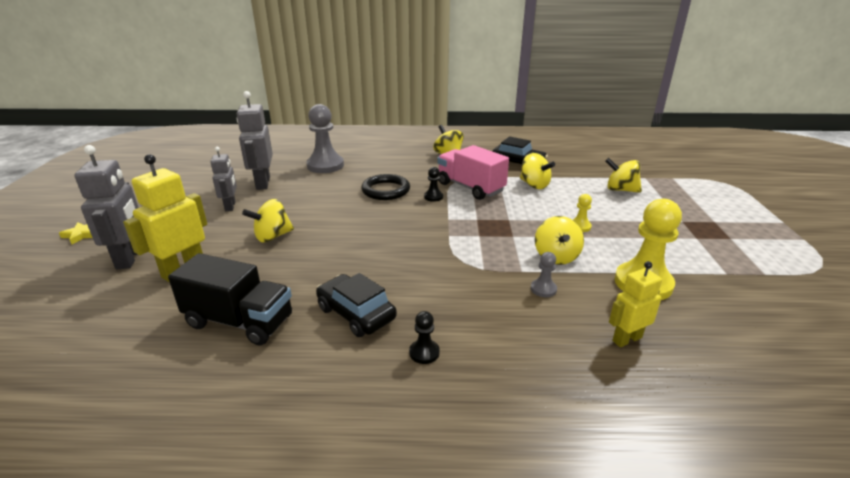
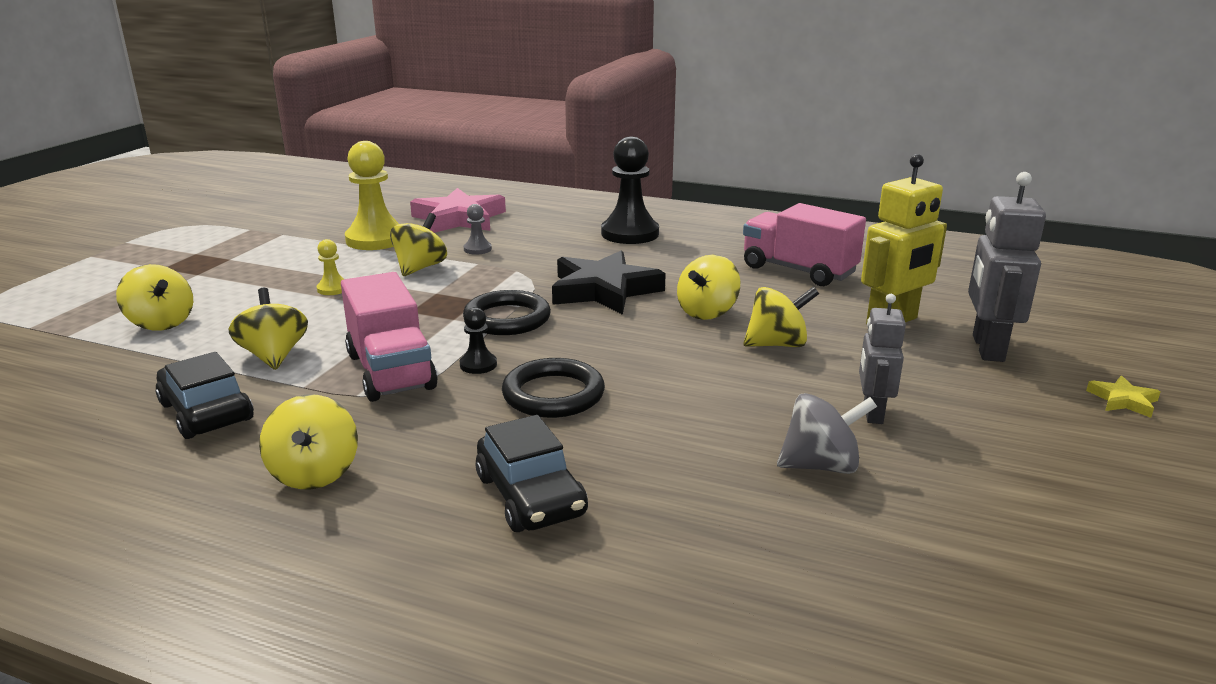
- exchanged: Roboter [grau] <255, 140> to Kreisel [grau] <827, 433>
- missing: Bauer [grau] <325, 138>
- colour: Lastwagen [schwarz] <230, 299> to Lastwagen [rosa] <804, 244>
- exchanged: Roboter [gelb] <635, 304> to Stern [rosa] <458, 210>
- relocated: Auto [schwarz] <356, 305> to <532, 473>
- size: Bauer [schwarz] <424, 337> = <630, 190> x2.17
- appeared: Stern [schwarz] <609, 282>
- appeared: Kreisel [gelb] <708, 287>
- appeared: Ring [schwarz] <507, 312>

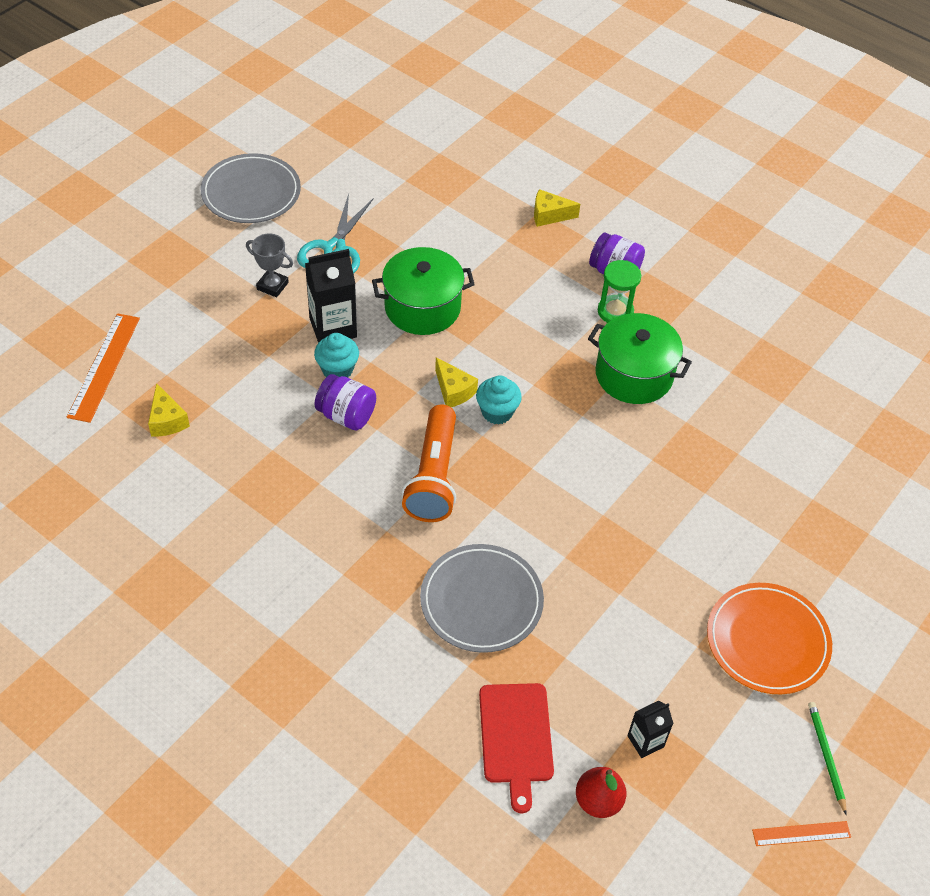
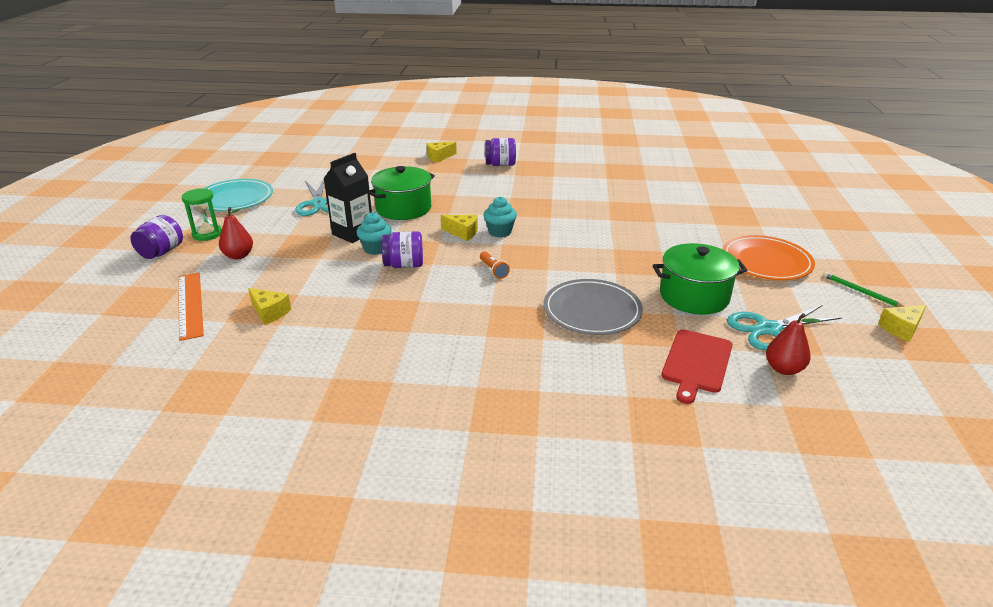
- colour: Teller [grau] <251, 188> to Teller [türkis] <238, 195>
- missing: Pokal [grau] <269, 265>
- relocated: Sanduhr [grün] <619, 291> to <202, 214>
- relocated: Kochtopf [grün] <640, 358> to <699, 278>
- size: Taschenlampe [orange] <429, 463> = <495, 265> x0.44
- spun: Schneidebrett [rot] <516, 748> = <697, 366> 60 degrees clockwise
- exchanged: Getränkekarton [schwarz] <650, 729> to Schere [türkis] <784, 328>
- exchanged: Lineal [orange] <801, 833> to Käse [gelb] <902, 323>
- appeared: Birne [rot] <236, 233>
- appeared: Einmachglas [lila] <156, 237>

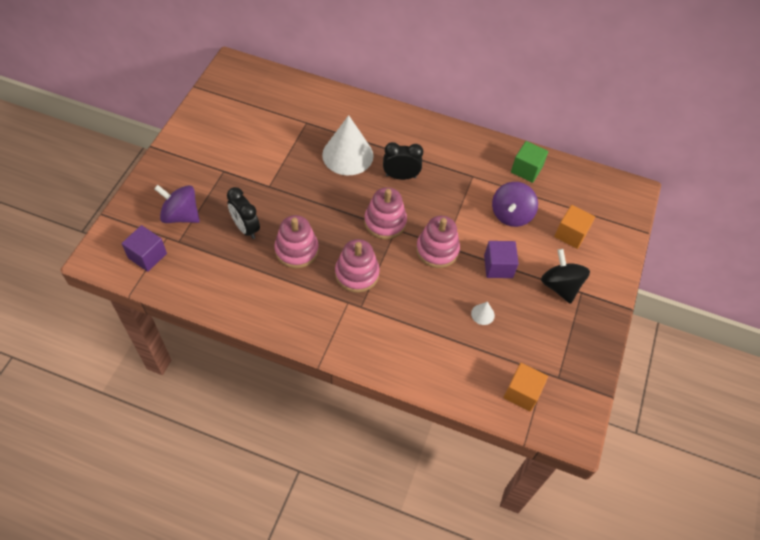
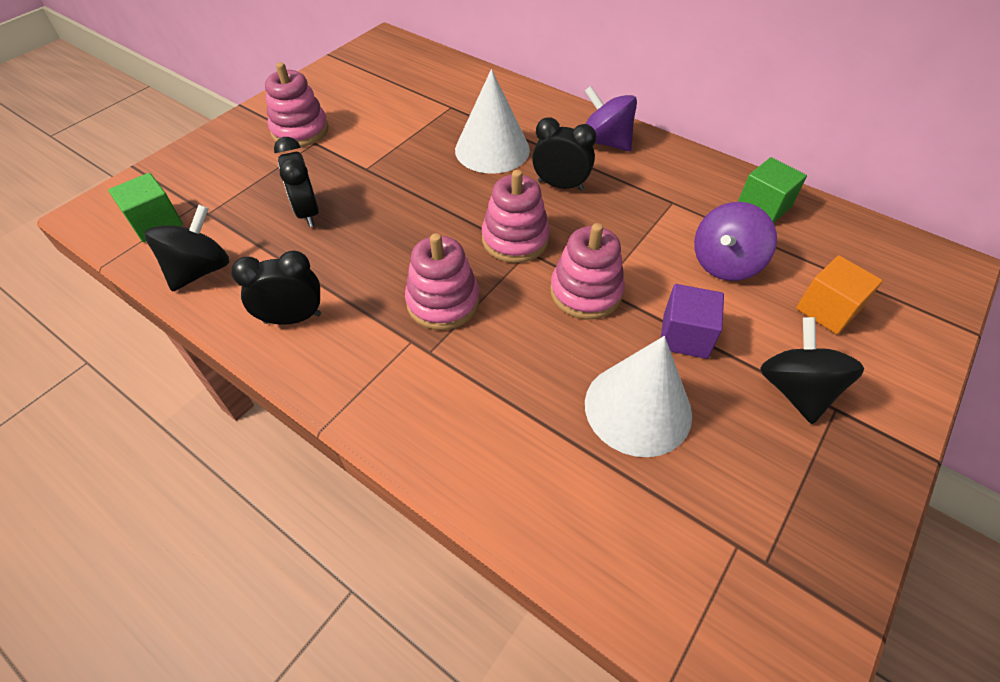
- relocated: Kreisel [lila] <177, 204> to <611, 118>
- relocated: Stapelspielzeug [rosa] <296, 241> to <297, 104>
- colour: Kubus [lila] <144, 248> to Kubus [grün] <145, 207>
- size: Kegel [weiß] <483, 313> = <638, 396> x2.46
- missing: Kubus [orange] <525, 387>
- appeared: Kreisel [schwarz] <187, 248>
- appeared: Wecker [schwarz] <276, 287>

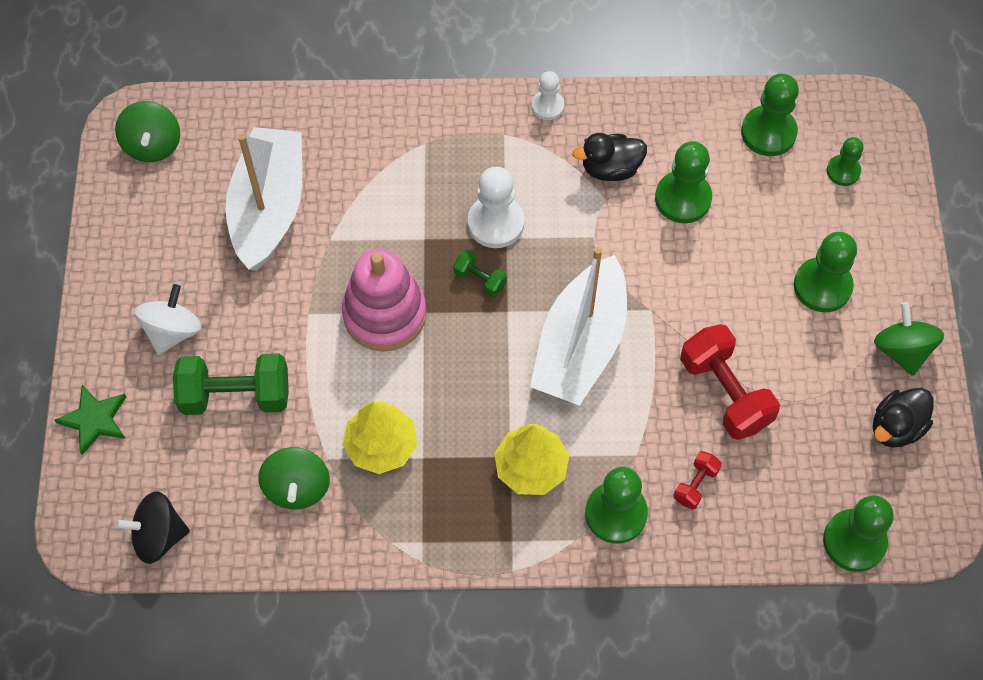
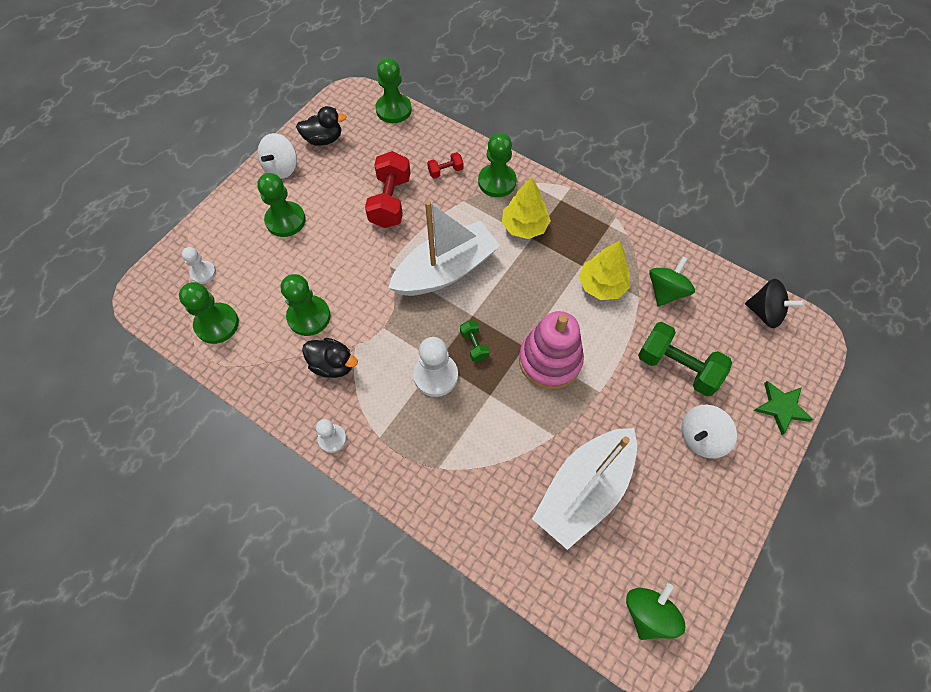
- colour: Bauer [grün] <845, 161> to Bauer [weiß] <199, 265>
- colour: Kreisel [grün] <909, 339> to Kreisel [weiß] <277, 156>

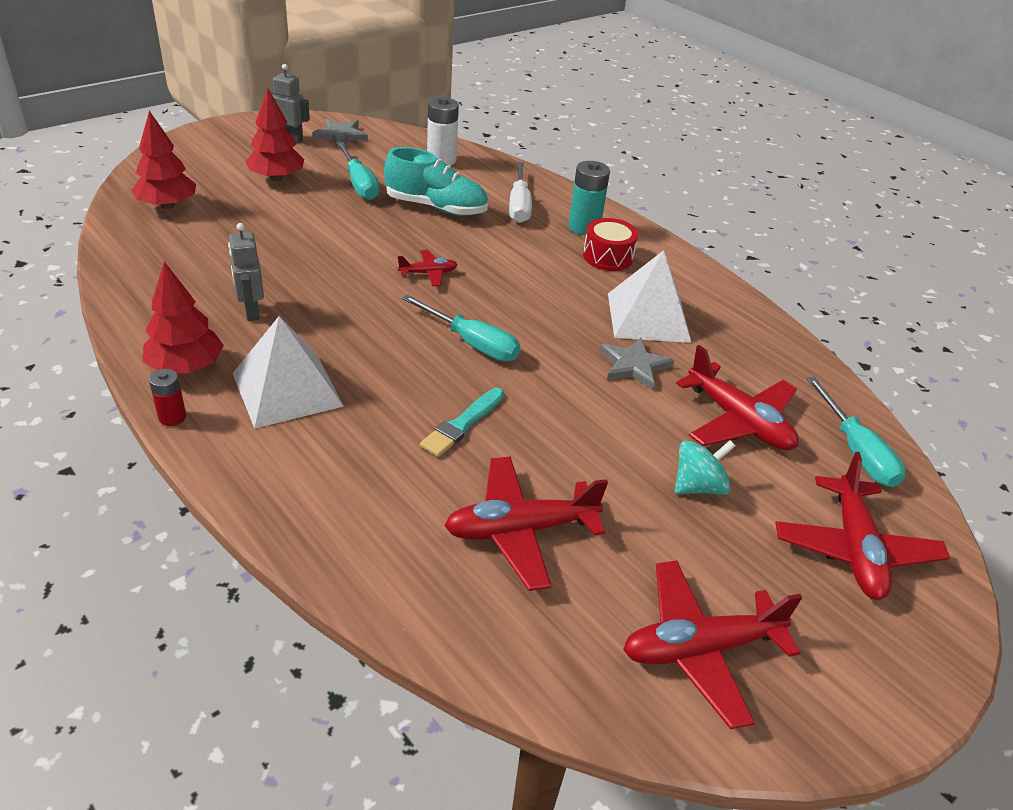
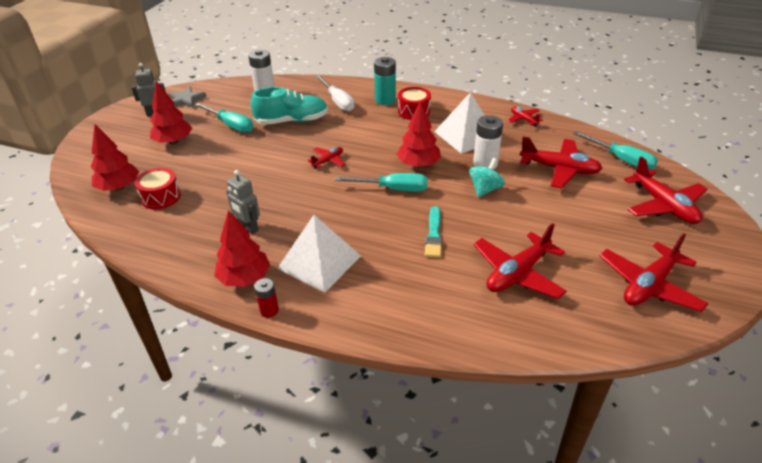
- exchanged: Stern [grau] <637, 364> to Batterie [weiß] <488, 142>
- relocated: Kreisel [türkis] <705, 467> to <487, 177>
- appeared: Baum [rot] <419, 134>
- appeared: Flugzeug [rot] <525, 116>
- appeared: Trommel [rot] <158, 188>

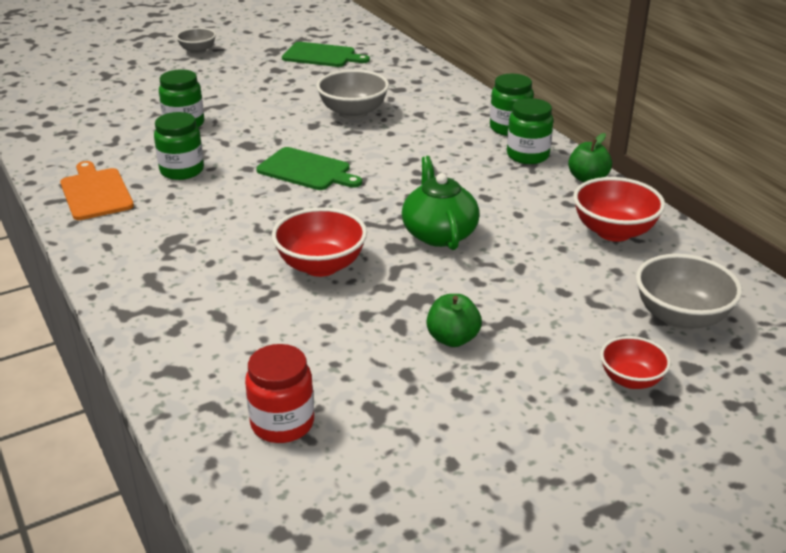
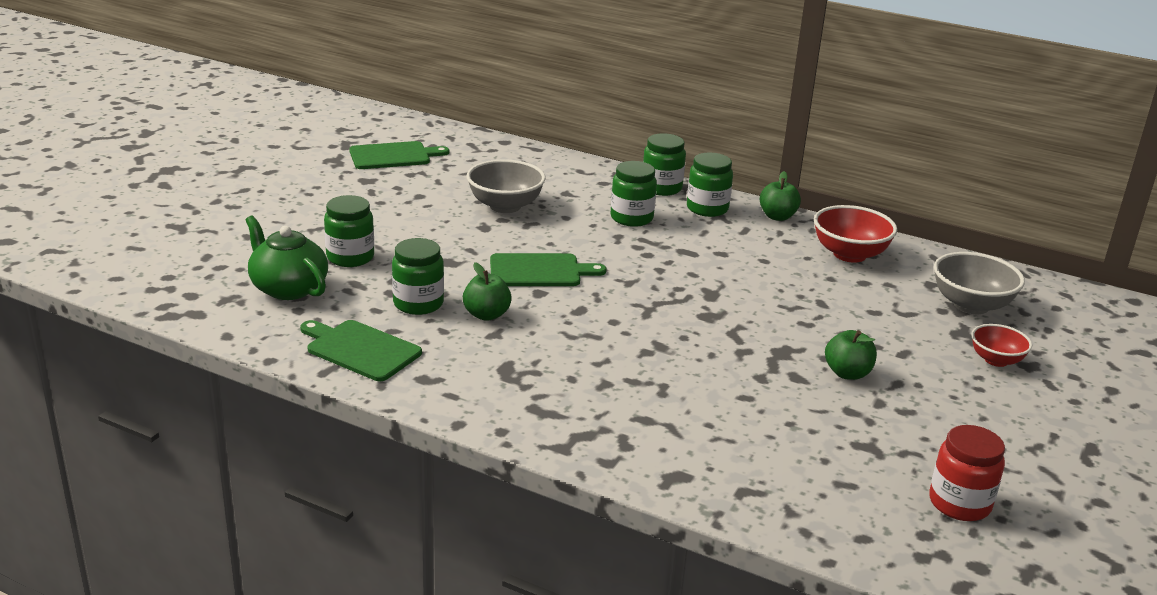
- missing: Schüssel [grau] <196, 41>
- relocated: Teekanne [grün] <441, 203> to <286, 257>
- colour: Schneidebrett [orange] <97, 190> to Schneidebrett [grün] <361, 350>
- missing: Schüssel [rot] <319, 242>
- relocated: Einmachglas [rot] <279, 393> to <967, 473>
- appeared: Einmachglas [grün] <633, 194>
- appeared: Apfel [grün] <487, 291>

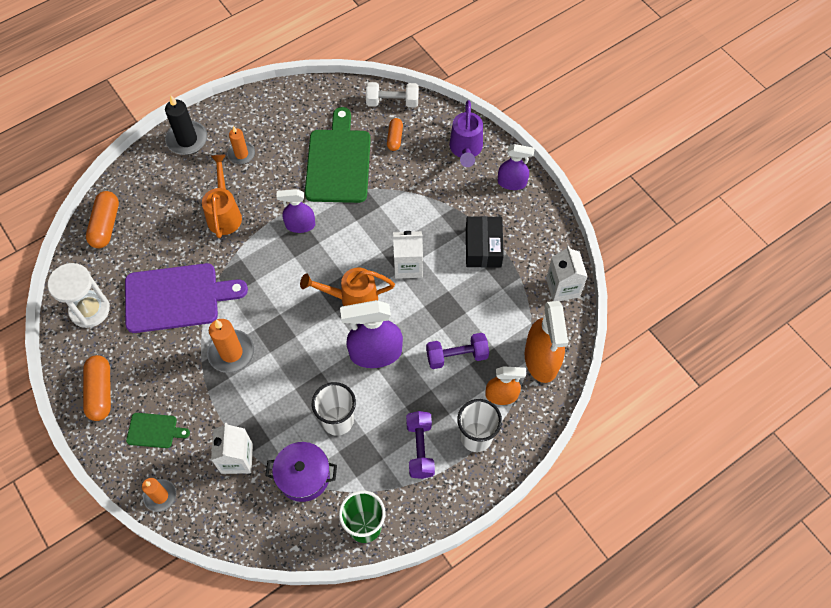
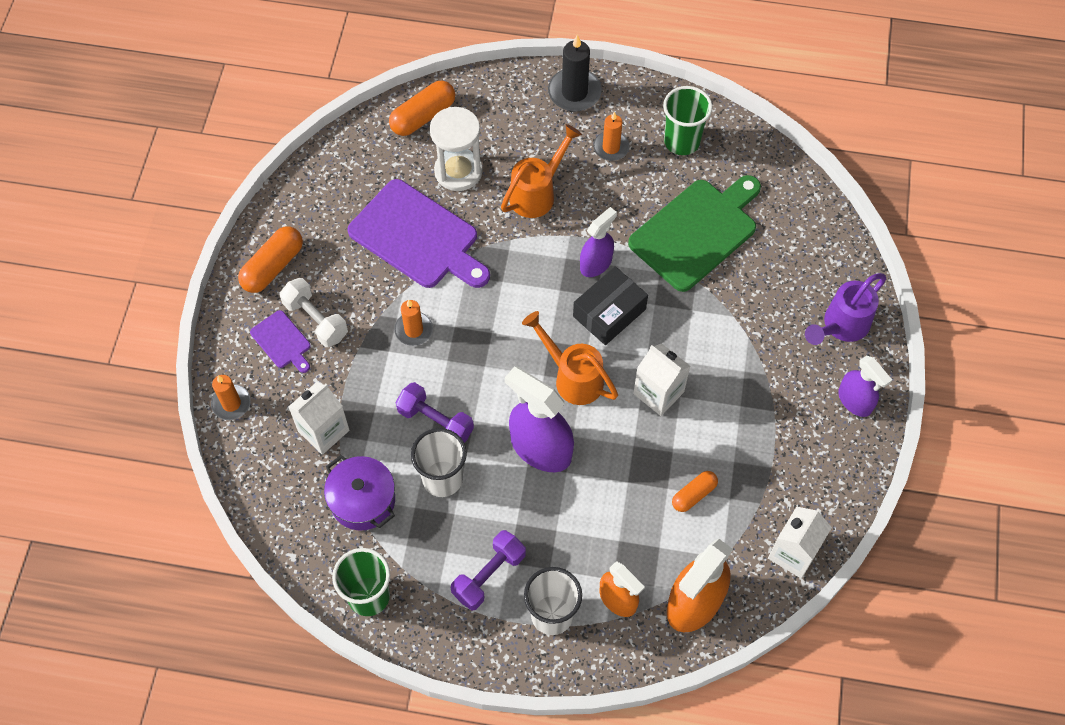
- relocated: Hantel [weiß] <392, 95> to <313, 312>
- relocated: Kapsel [orange] <395, 134> to <695, 491>
- spun: Sprühflasche [lila] <295, 211> = <598, 242> 90 degrees clockwise
- relocated: Schachtel [schwarz] <485, 242> to <610, 305>
- relocated: Sanduhr [weiß] <79, 295> to <456, 149>
- size: Kerze [orange] <230, 346> = <413, 323> x0.66
- relocated: Hantel [lila] <457, 351> to <434, 412>
- colour: Schneidebrett [grün] <158, 430> to Schneidebrett [lila] <280, 341>
- appeared: Becher [grün] <688, 120>

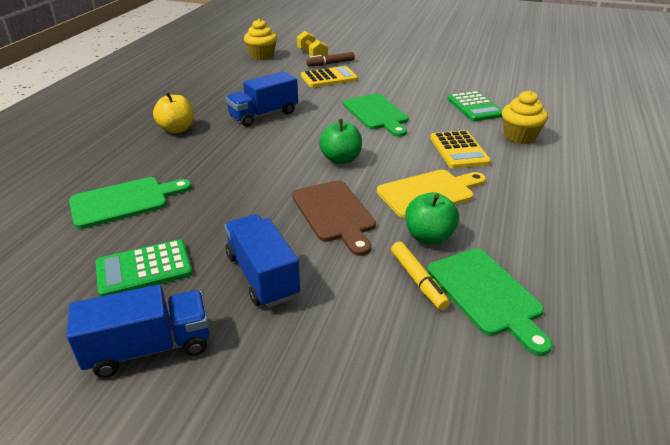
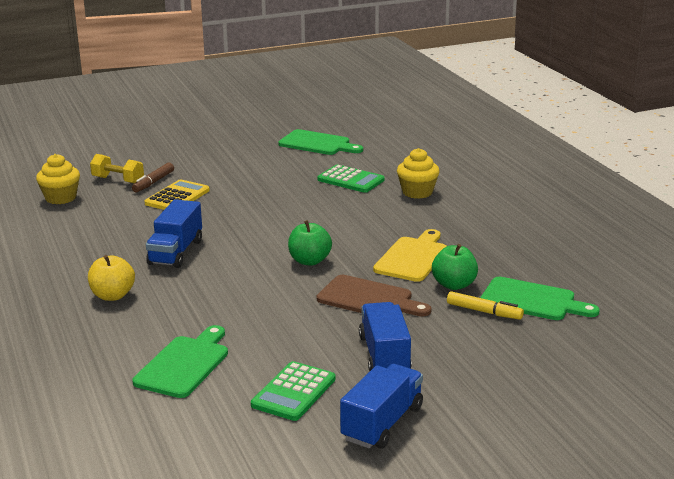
- relocated: Schneidebrett [grün] <376, 115> to <320, 142>
- missing: Taschenrechner [gelb] <460, 149>
- spun: Lastwagen [blau] <262, 261> = <385, 336> 60 degrees clockwise

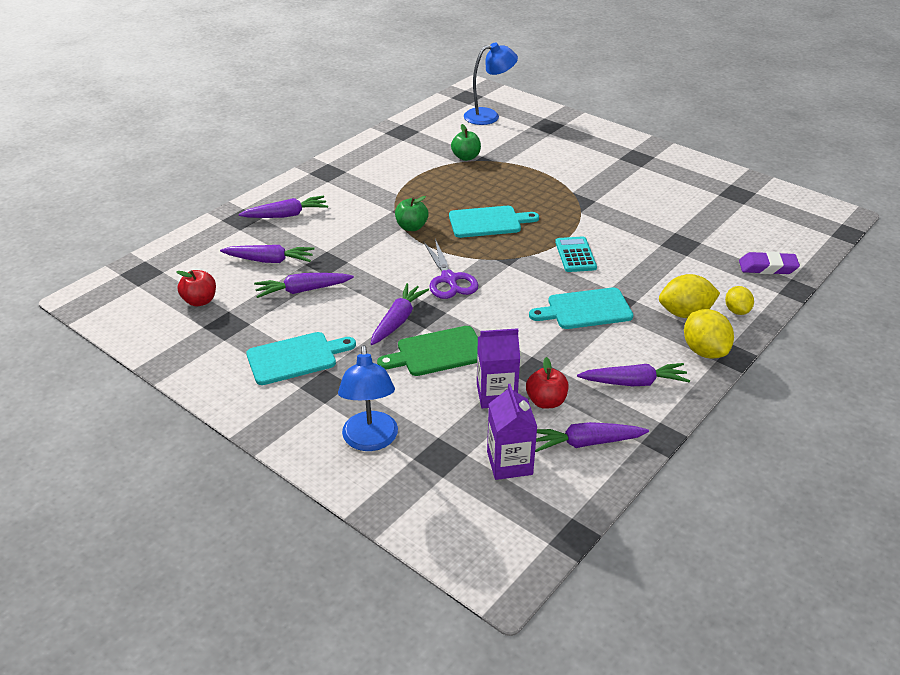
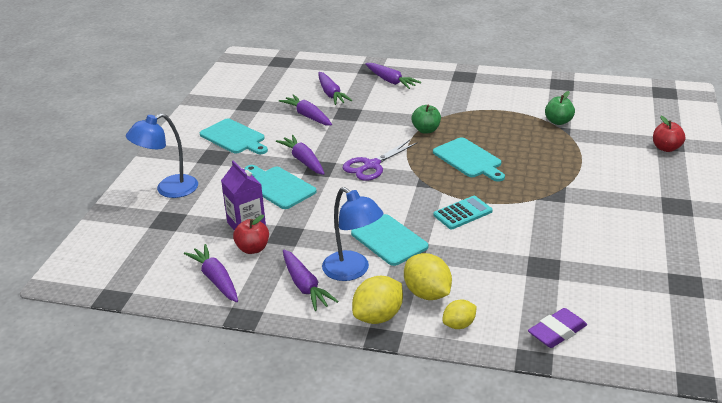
- relocated: Lampe [blau] <491, 83> to <352, 234>
- spun: Radiergummi [lila] <769, 262> = <557, 328> 75 degrees clockwise
- relocated: Apfel [rot] <196, 288> to <669, 134>
- spun: Karotte [lila] <400, 314> = <300, 155> 120 degrees counterclockwise
- colour: Schneidebrett [grün] <427, 351> to Schneidebrett [türkis] <280, 187>
- missing: Getränkekarton [lila] <512, 432>

